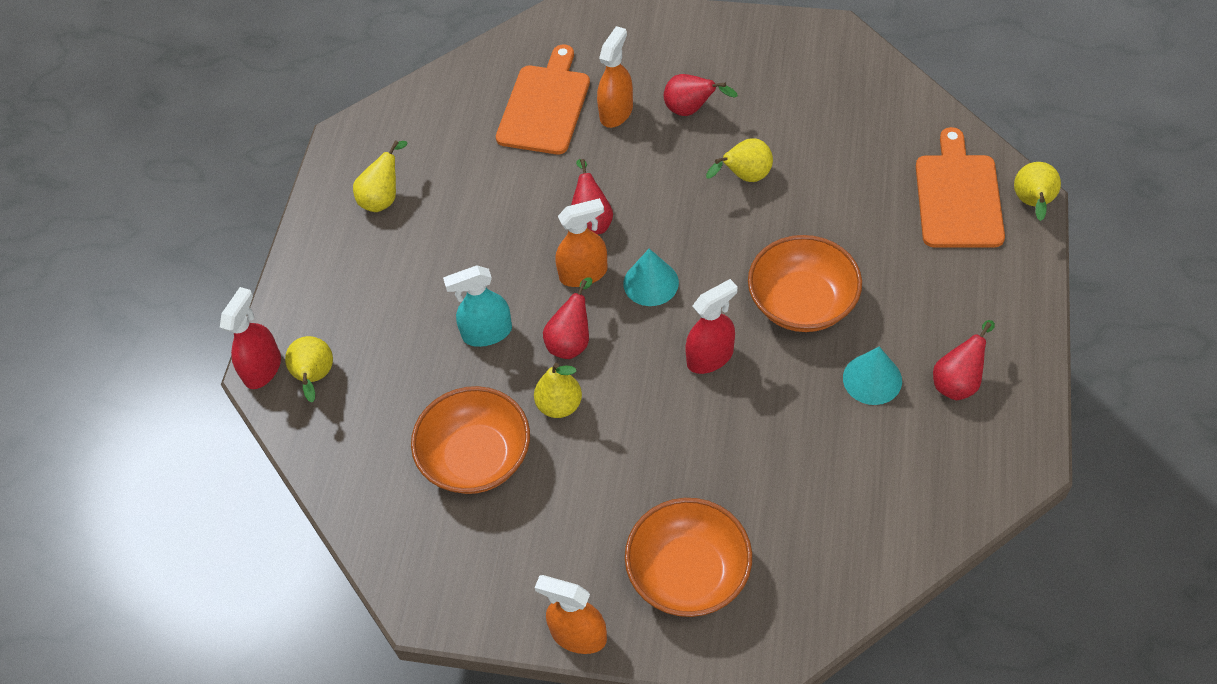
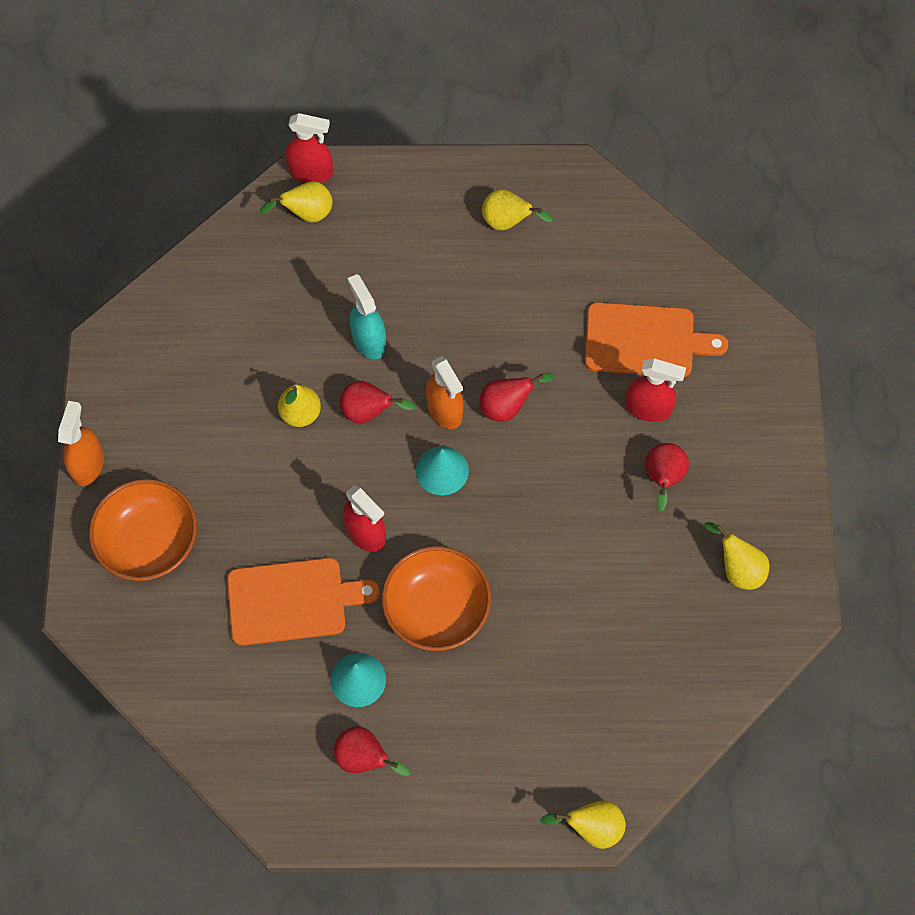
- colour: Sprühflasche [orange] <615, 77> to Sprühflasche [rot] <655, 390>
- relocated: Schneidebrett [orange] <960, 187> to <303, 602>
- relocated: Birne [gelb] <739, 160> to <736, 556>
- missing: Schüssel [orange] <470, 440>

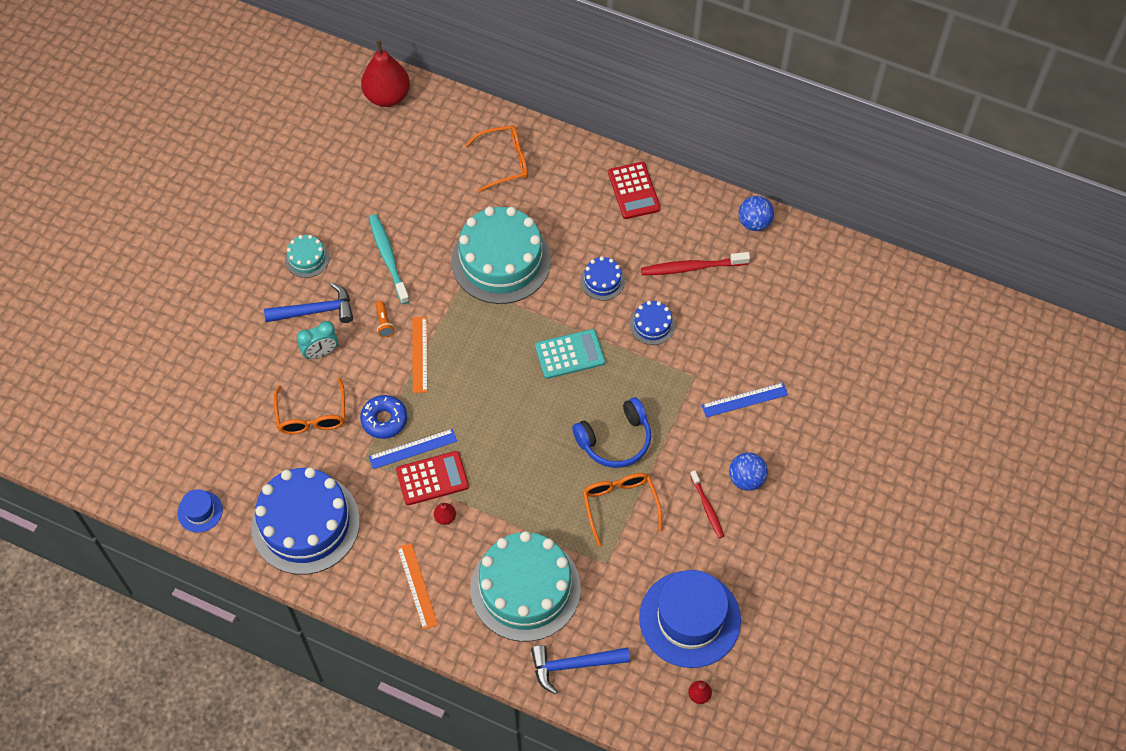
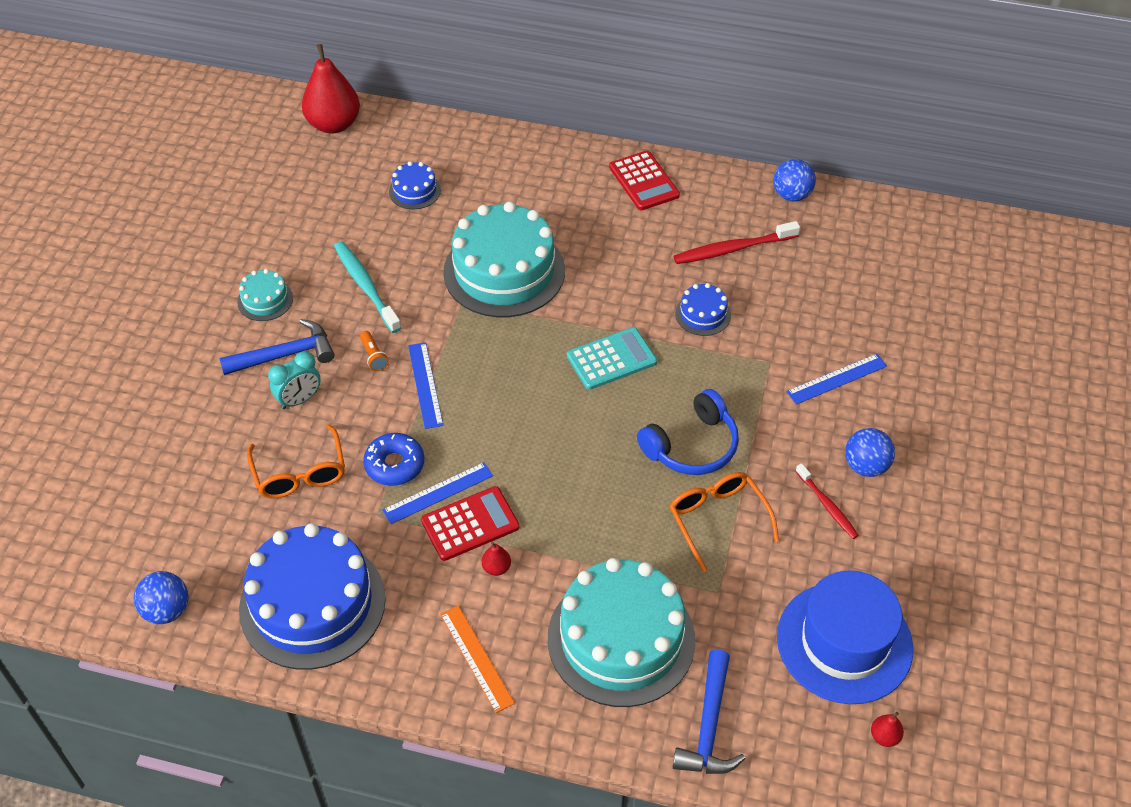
- missing: Brille [orange] <496, 158>
- relocated: Kuchen [blau] <602, 278> to <415, 185>
- colour: Lineal [orange] <419, 355> to Lineal [blau] <426, 385>
- exchanged: Hut [blau] <200, 511> to Ball [blau] <161, 597>
- spun: Hammer [blau] <580, 669> = <709, 711> 60 degrees counterclockwise

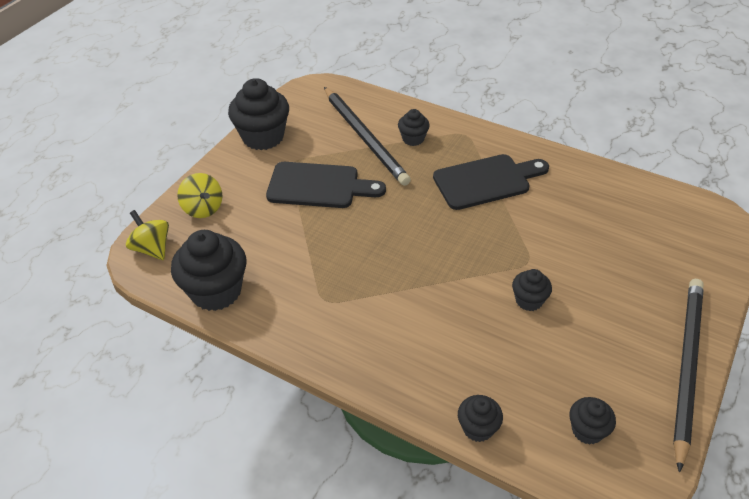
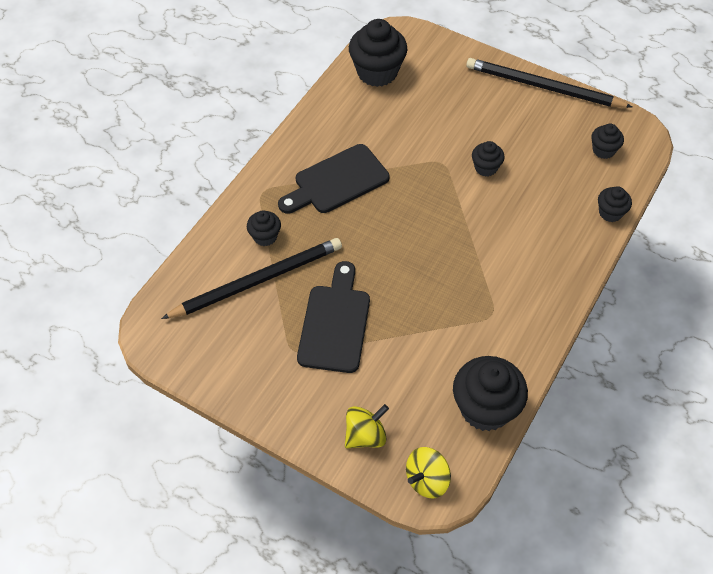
- relocated: Muffin [schwarz] <258, 114> to <378, 53>
- spun: Schneidebrett [schwarz] <491, 182> = <333, 179> 105 degrees counterclockwise

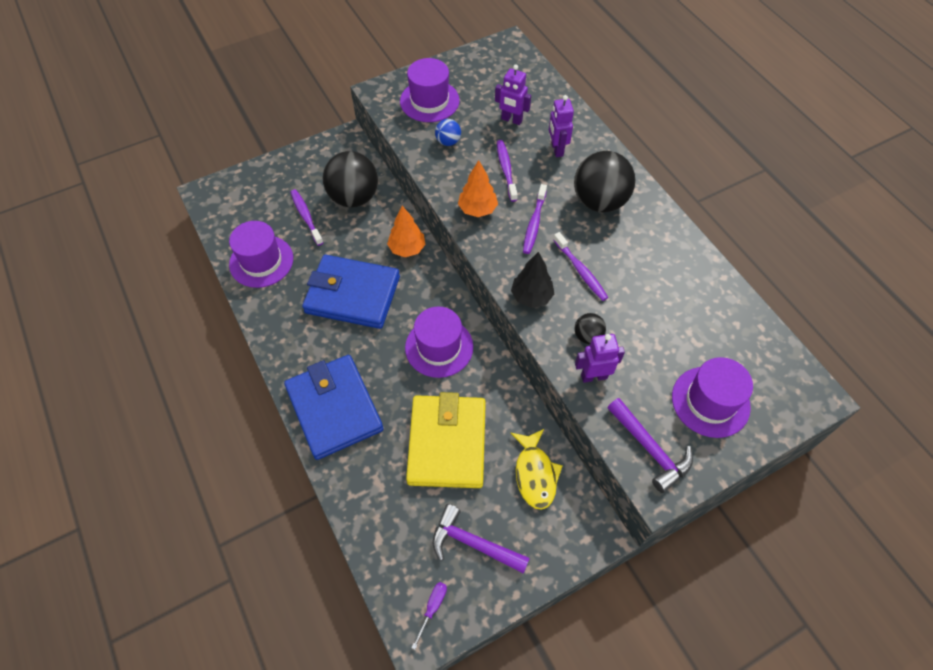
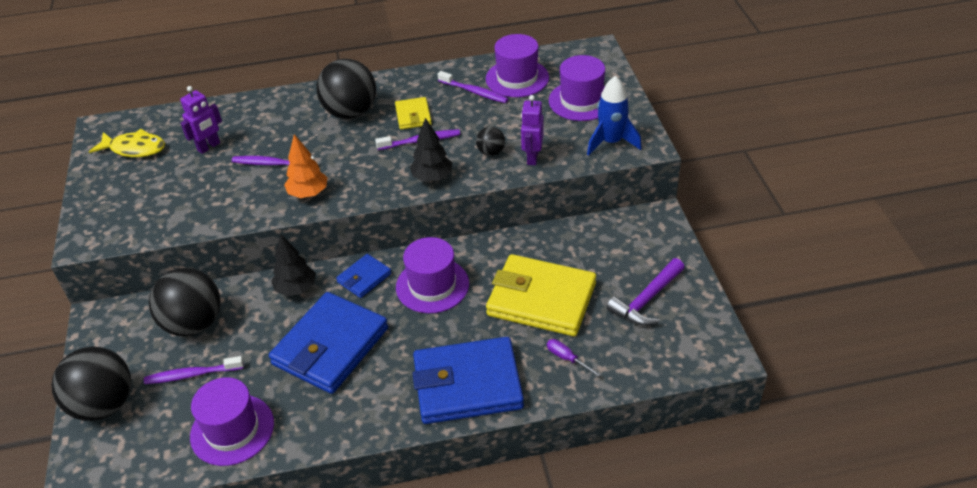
- relocated: Hut [lila] <429, 90> to <517, 65>
- missing: Roboter [lila] <561, 126>
- missing: Ball [blau] <448, 132>
- relocated: Zahnbürste [lila] <535, 219> to <473, 87>
- colour: Baum [orange] <406, 231> to Baum [schwarz] <293, 265>
- exchanged: Hammer [lila] <650, 445> to Rakete [blau] <614, 116>
- relocated: Fisch [gelb] <536, 469> to <127, 143>
- relocated: Schraubenzieher [lila] <429, 616> to <574, 358>
- appeared: Geldbörse [gelb] <413, 113>
- appeared: Geldbörse [blau] <363, 276>
- appeared: Ball [schwarz] <91, 383>

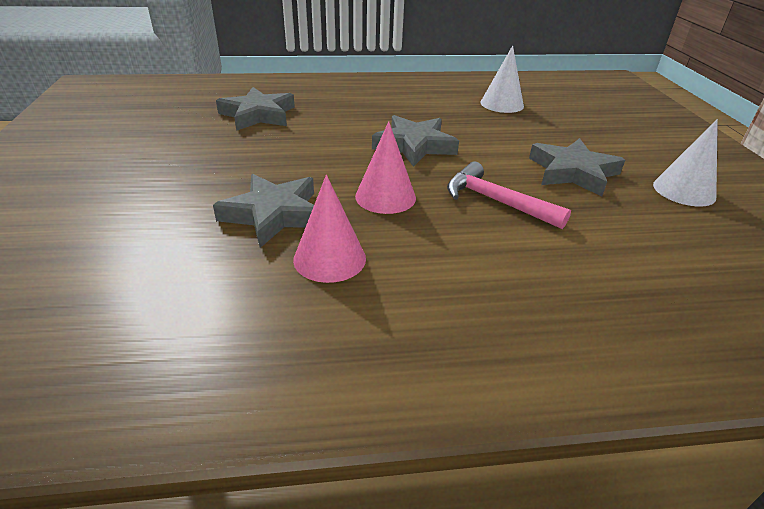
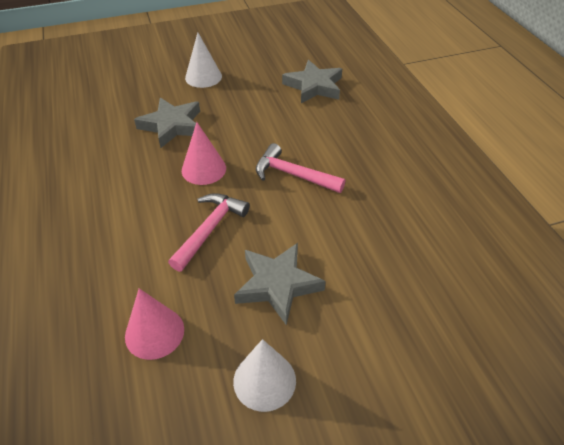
- relocated: Kegel [weiß] <502, 79> to <203, 60>
- exchanged: Stern [grau] <415, 141> to Hammer [rosa] <301, 168>
- relocated: Kegel [rosa] <329, 229> to <154, 324>

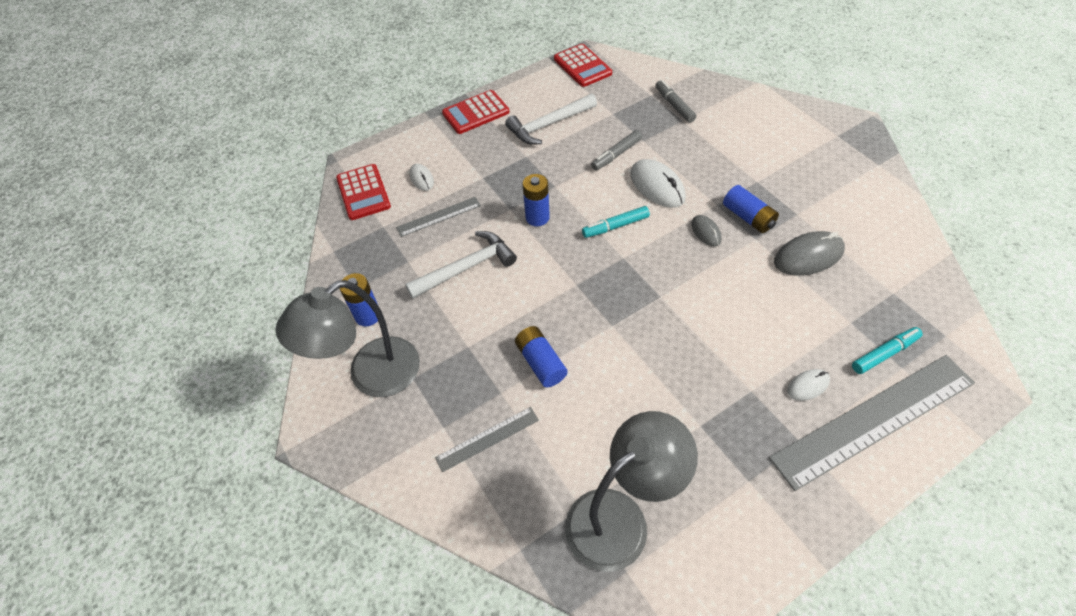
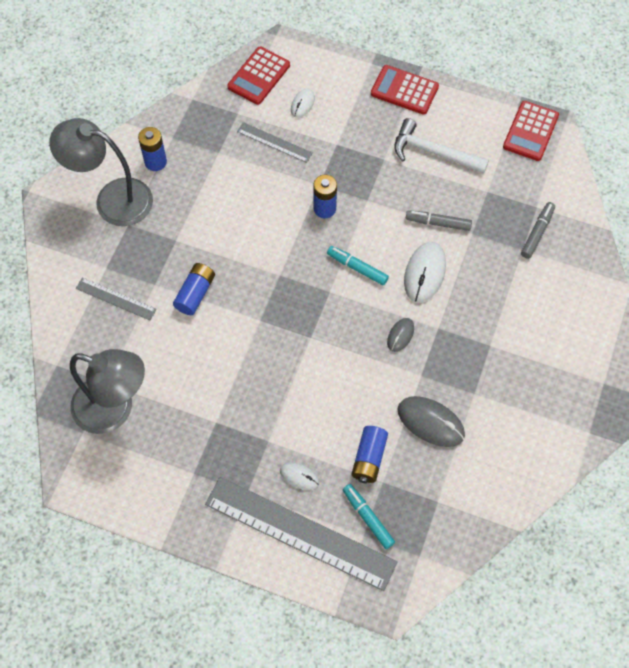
- relocated: Batterie [blau] <751, 209> to <369, 454>
- missing: Hammer [weiß] <461, 264>
- spun: Filzstift [türkis] <887, 350> = <369, 516> 150 degrees counterclockwise

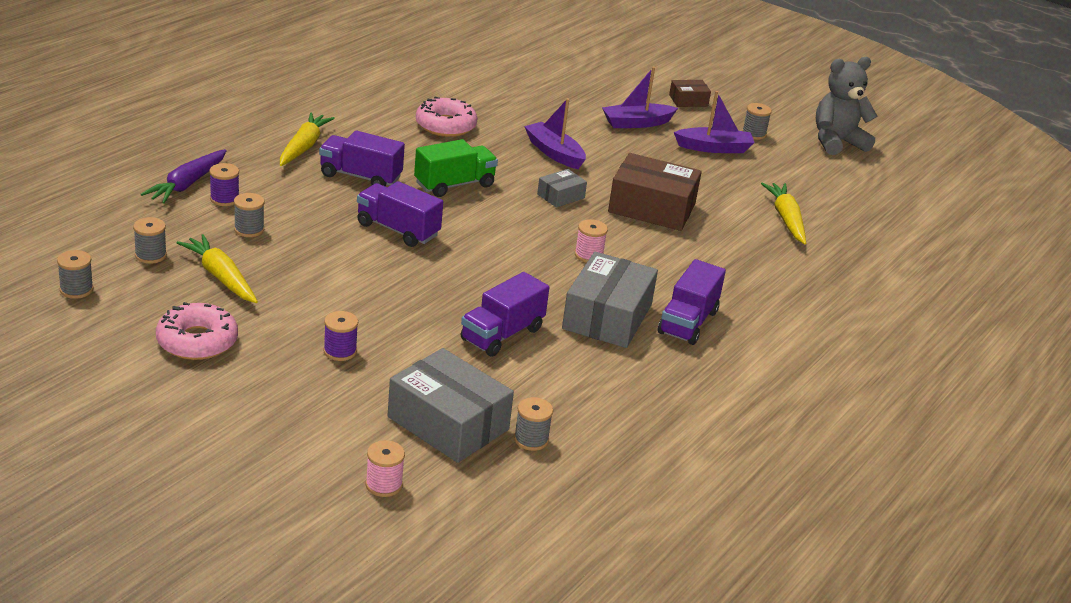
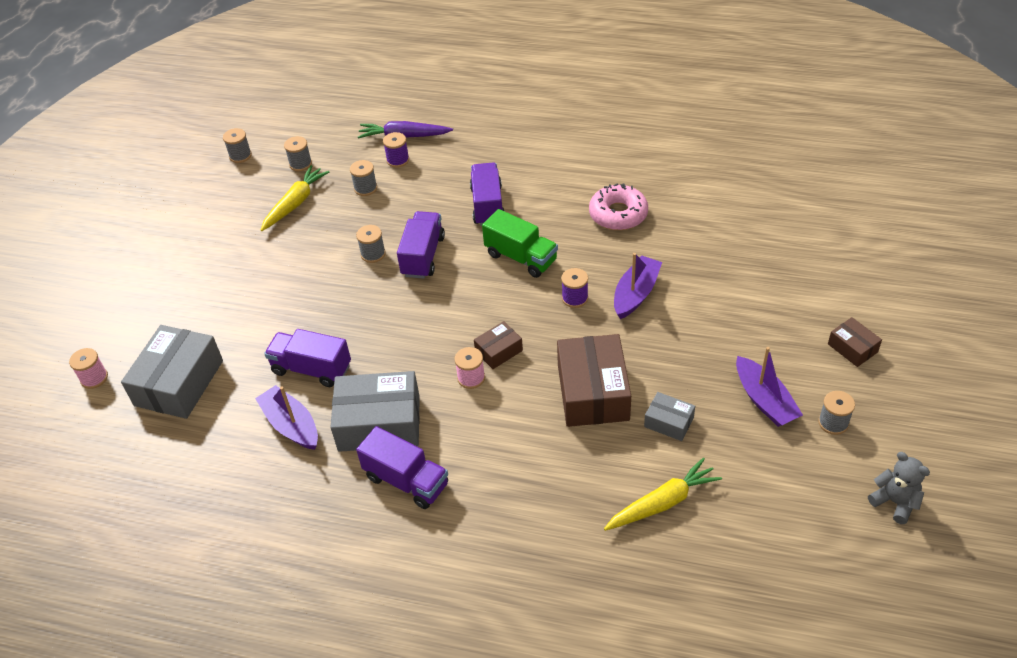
- size: Teddybär [grau] <846, 106> = <899, 488> x0.60
- relocated: Boot [lila] <640, 97> to <286, 417>
- missing: Karotte [gelb] <307, 139>
- relocated: Schachtel [grau] <562, 188> to <669, 416>
- spun: Lastwagen [lila] <692, 302> = <402, 467> 150 degrees counterclockwise
- missing: Donut [rosa] <197, 331>
- relocated: Garnrolle [lila] <340, 336> to <574, 288>
- relocated: Garnrolle [grau] <533, 424> to <371, 244>
- appeared: Schachtel [braun] <498, 345>

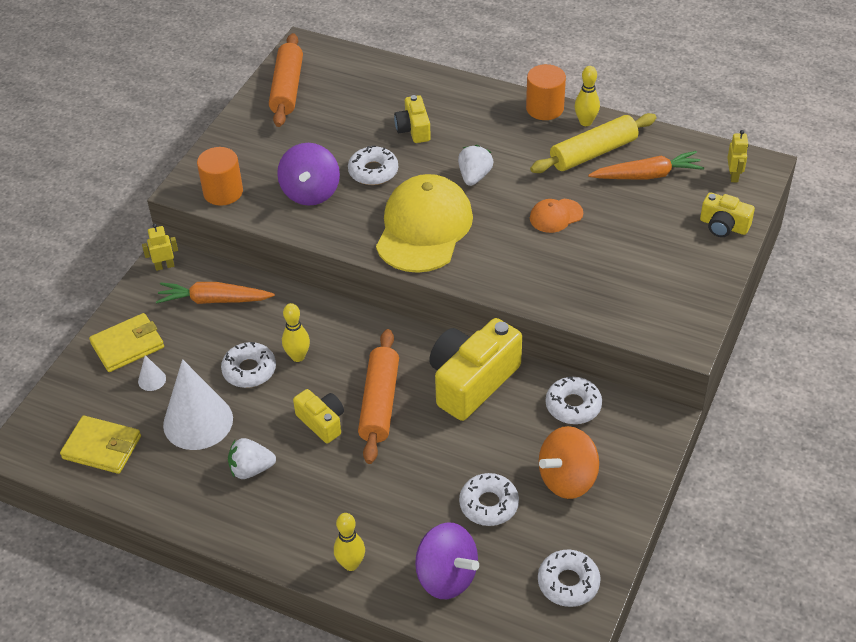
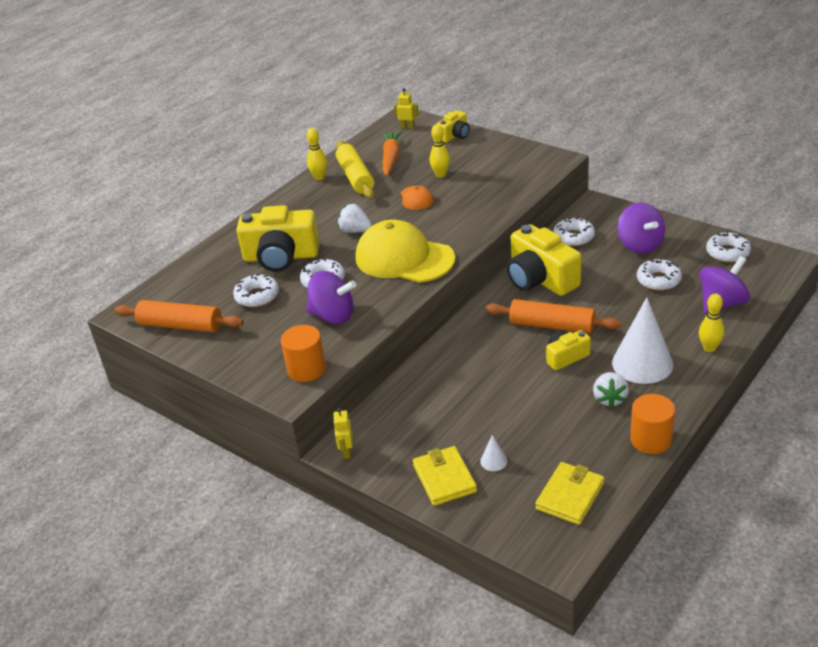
- relocated: Vollzylinder [orange] <546, 92> to <652, 424>
- size: Kamera [gelb] <412, 119> = <278, 238> x1.89
- missing: Karotte [orange] <215, 293>
- relocated: Bowlingkegel [gelb] <296, 332> to <440, 151>
- relocated: Donut [weiß] <248, 365> to <256, 290>
- relocated: Kegel [weiß] <198, 404> to <642, 340>
- colour: Kreisel [orange] <569, 462> to Kreisel [lila] <641, 228>

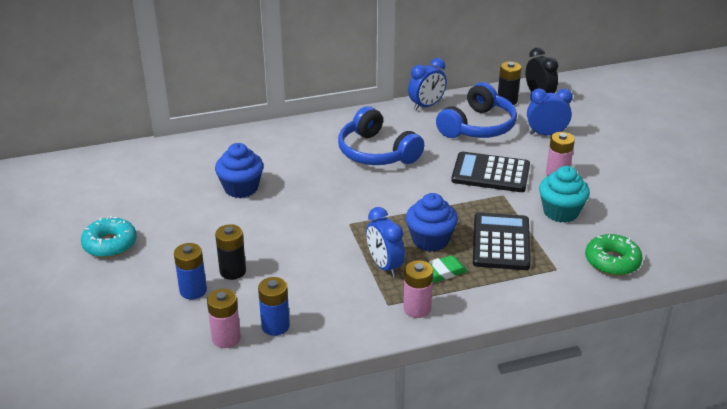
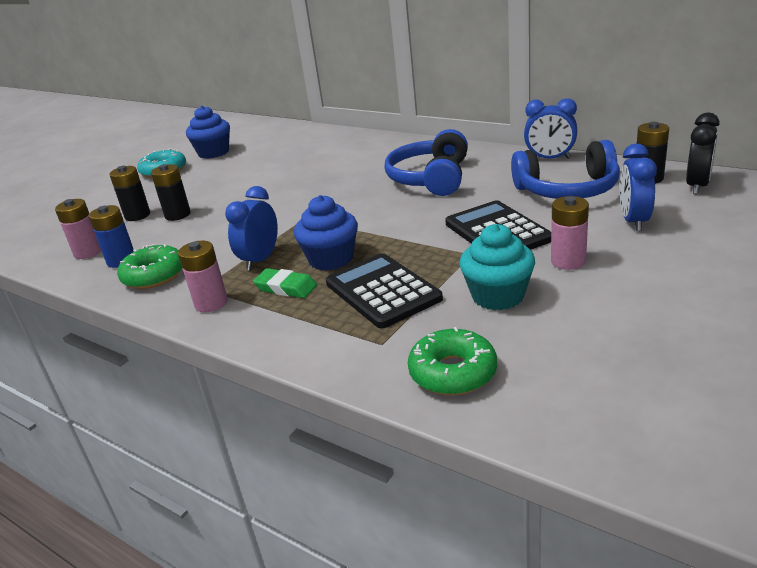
- spun: Wecker [blau] <550, 111> = <638, 187> 135 degrees counterclockwise
- relocated: Muffin [blau] <239, 170> to <208, 132>
- spun: Taschenrechner [schwarz] <502, 241> = <384, 291> 90 degrees counterclockwise
- colour: Batterie [blau] <190, 271> to Batterie [schwarz] <129, 193>
- appeared: Donut [grün] <149, 266>

